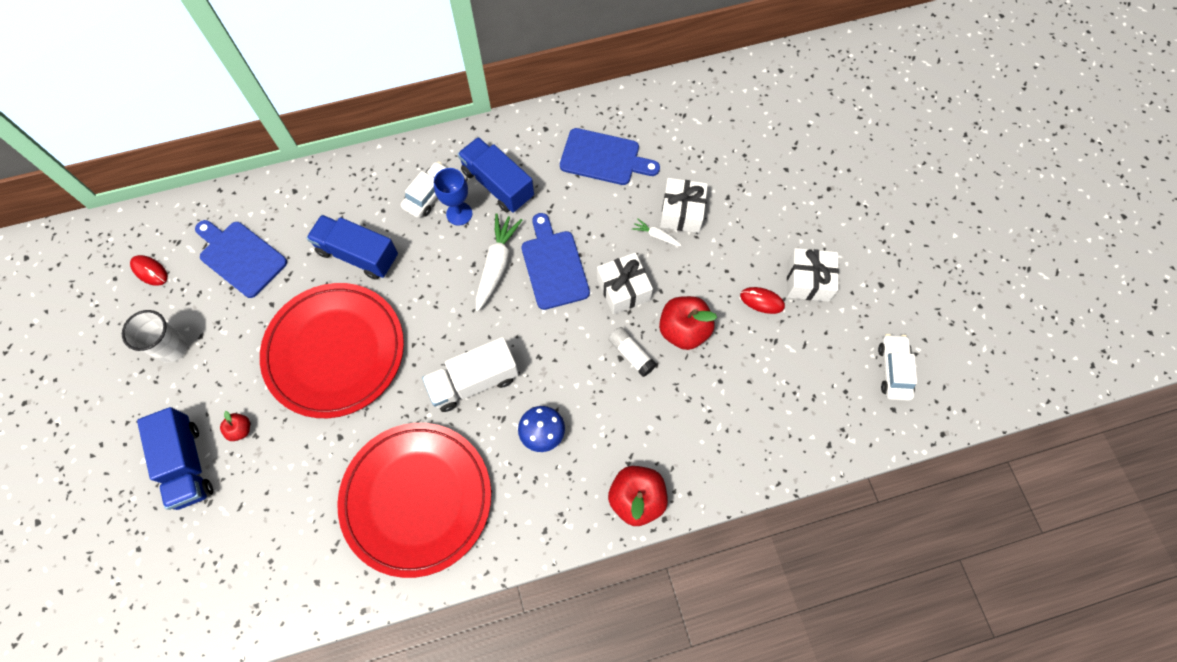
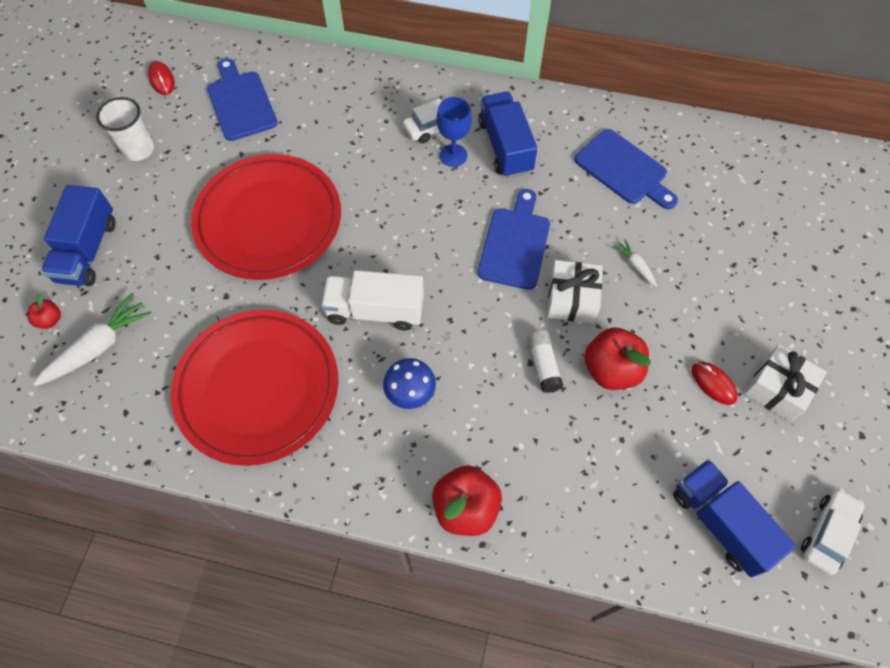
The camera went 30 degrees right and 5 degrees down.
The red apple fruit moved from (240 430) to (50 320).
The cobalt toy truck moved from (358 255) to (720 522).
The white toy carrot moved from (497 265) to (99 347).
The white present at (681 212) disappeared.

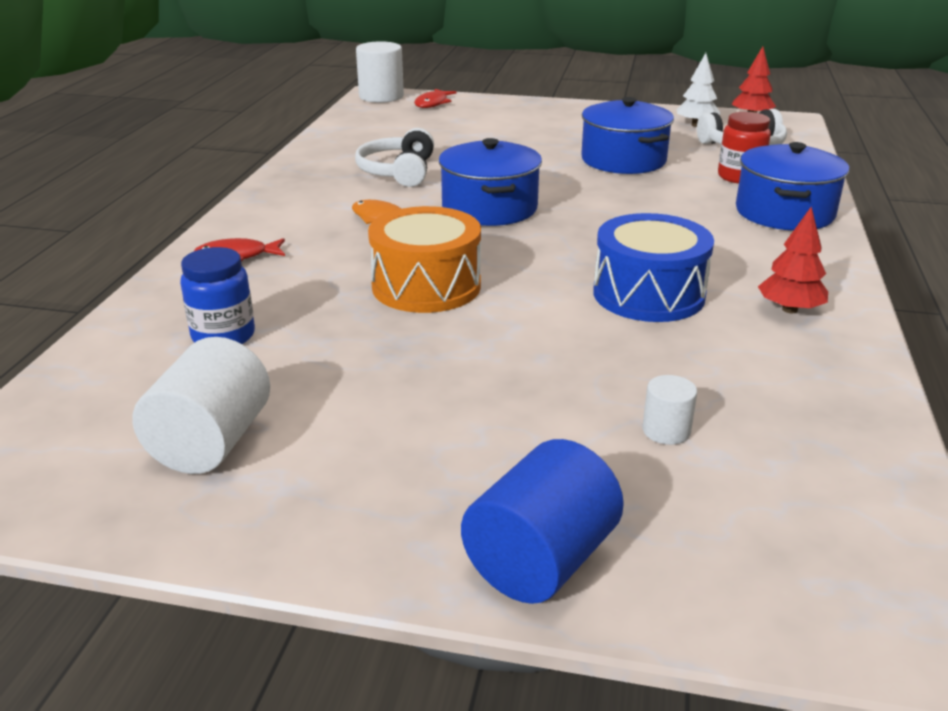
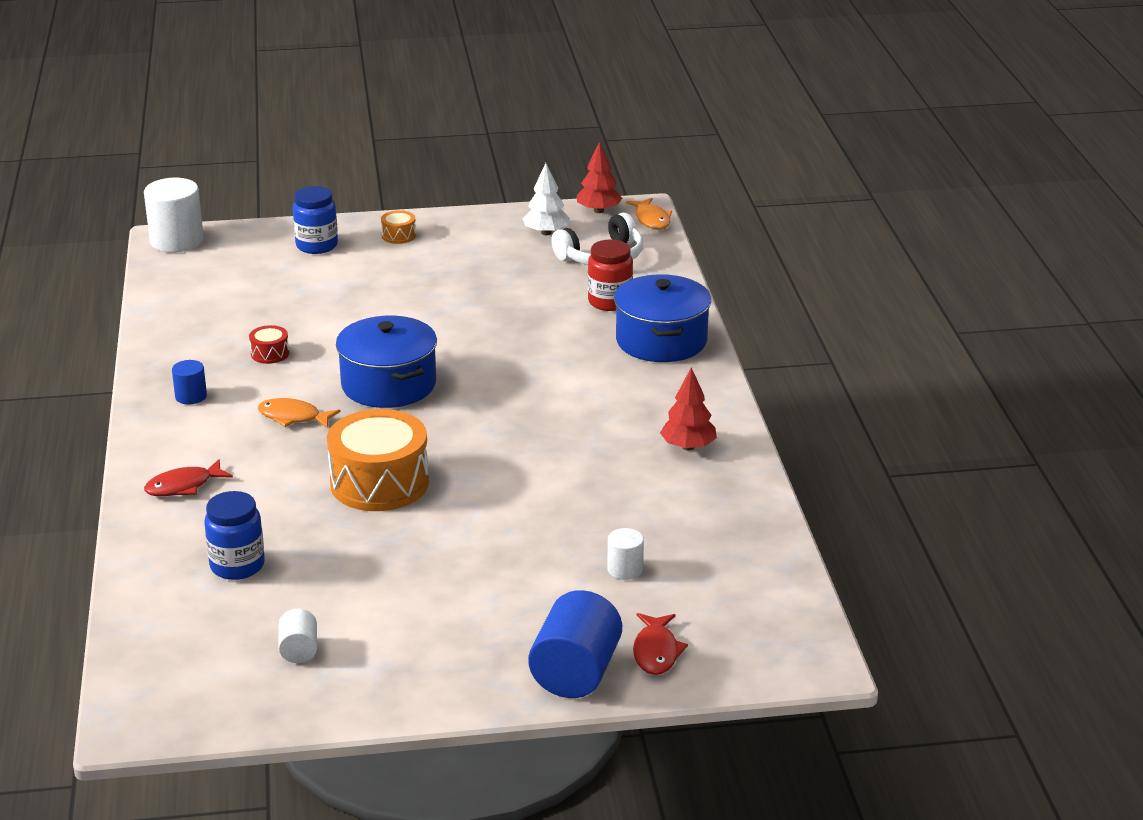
The camera went 20 degrees left and 0 degrees up.
The white cylinder shape at (211 442) changed to 0.51 times the size.
The white headphones at (398 172) was replaced by the red snare drum at (270 354).
The red fish moved from (432 103) to (656 652).
The cobalt pot at (623 160) disappeared.
The cobalt snare drum at (648 294) disappeared.
The cobalt cylinder shape at (191 396) appeared.
The cobalt jar at (317 246) appeared.
The orange snare drum at (398 235) appeared.
The orange fish at (652 220) appeared.

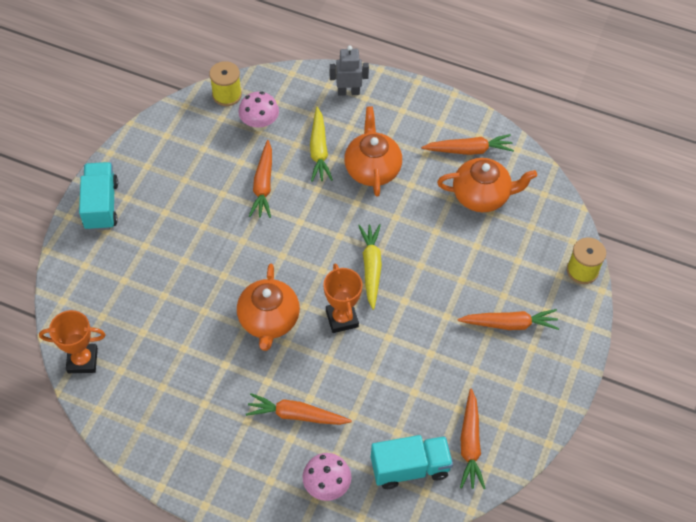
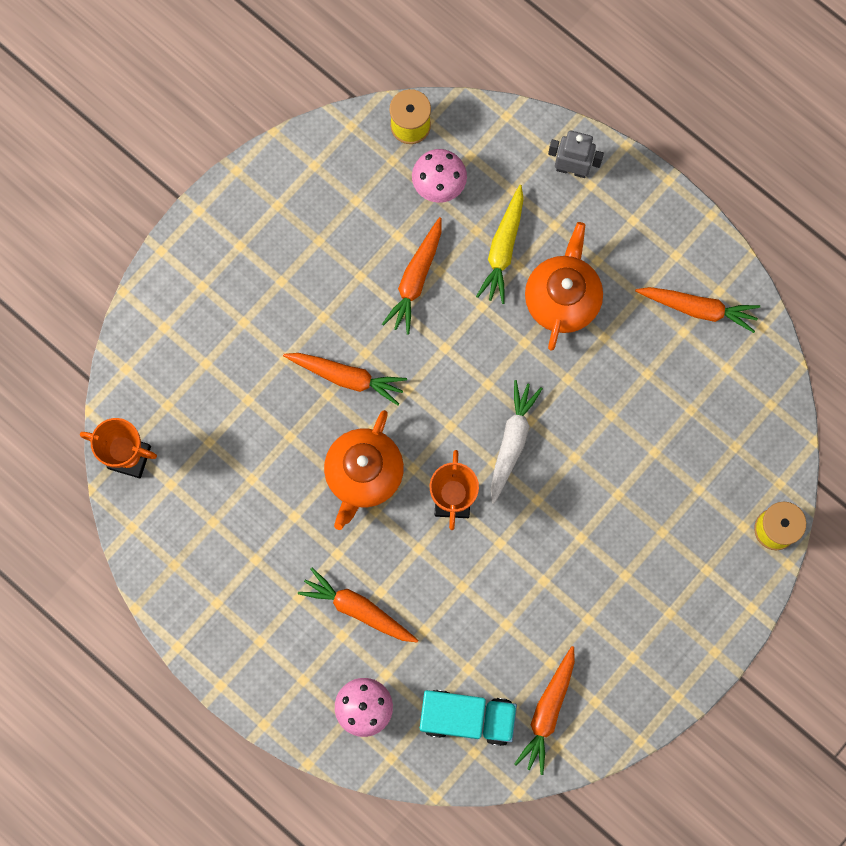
The camera went 20 degrees right and 20 degrees up.
The teal toy truck at (101 205) disappeared.
The yellow toy carrot at (371 267) became the white toy carrot at (512 441).
The orange teapot at (481 196) disappeared.
The orange toy carrot moved from (509 324) to (347 377).

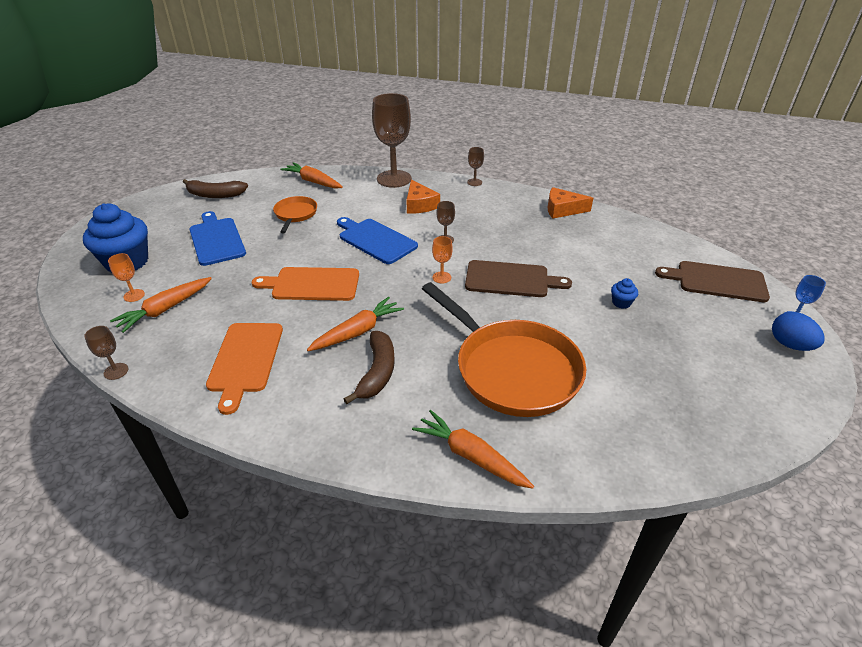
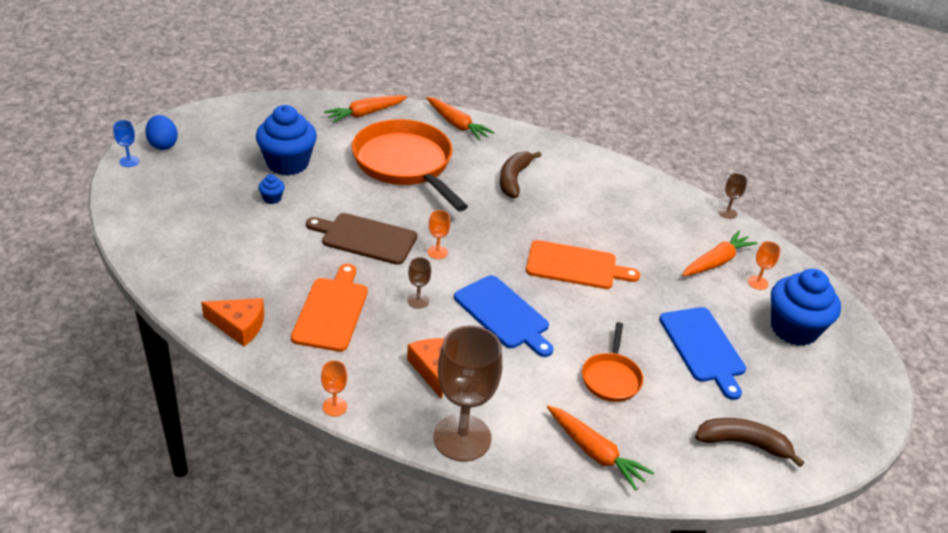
The camera went 175 degrees left and 0 degrees up.
The orange bread board moved from (245 360) to (331 311).
The orange toy carrot moved from (357 332) to (365 114).
The russet wine glass at (474 182) became the orange wine glass at (334 406).
The russet bread board at (717 281) disappeared.
The cobalt fairy cake at (288 163) appeared.

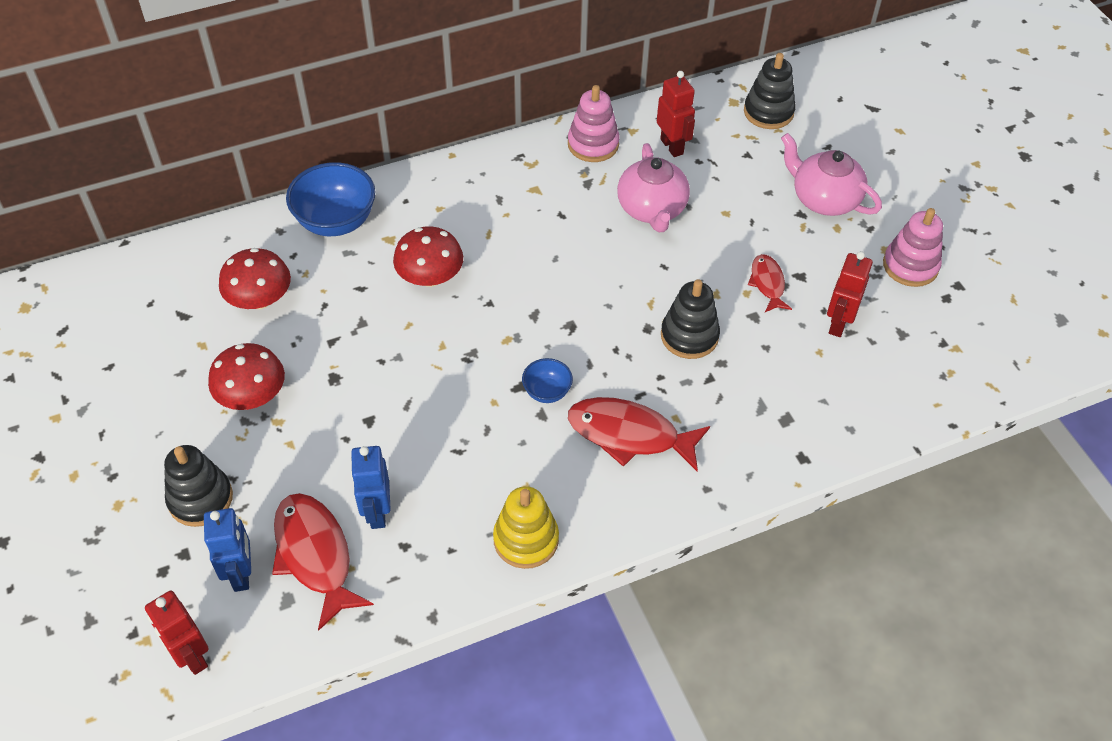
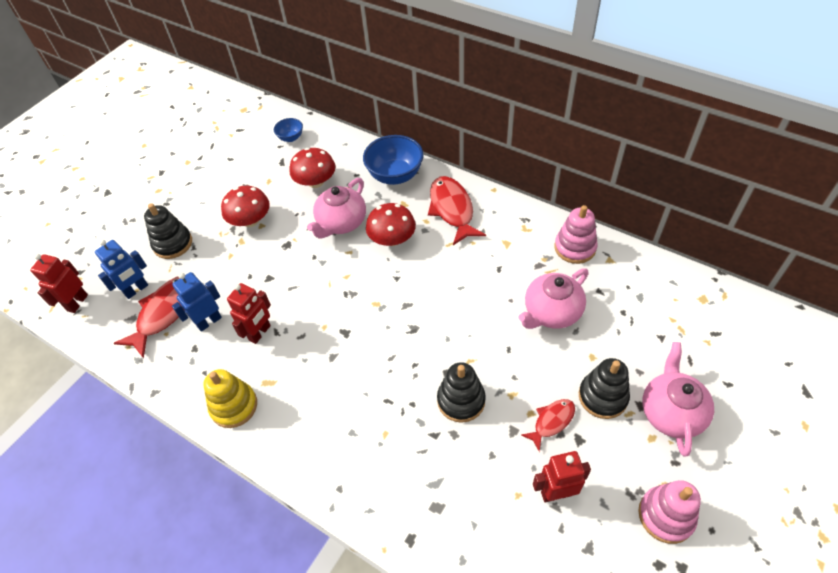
The camera went 60 degrees right and 0 degrees up.
The cobalt bowl moved from (547 392) to (291 138).
The red fish moved from (629 435) to (452 209).
The red toy robot moved from (672 146) to (260 333).
The black stacking toy moved from (768 112) to (602 397).
The rose-pink teapot at (341 223) appeared.

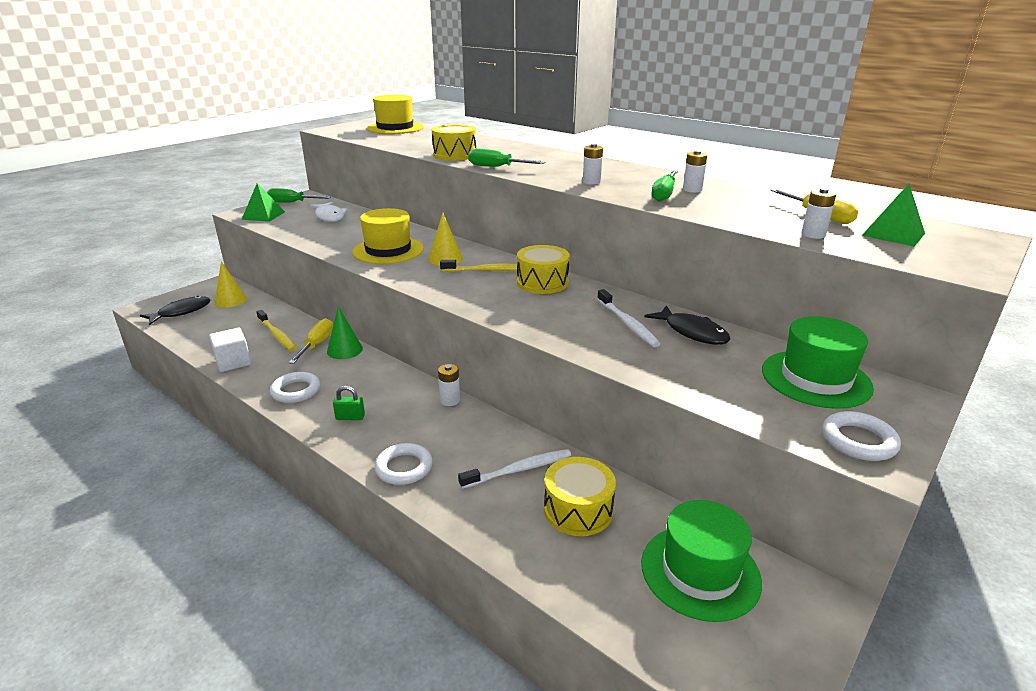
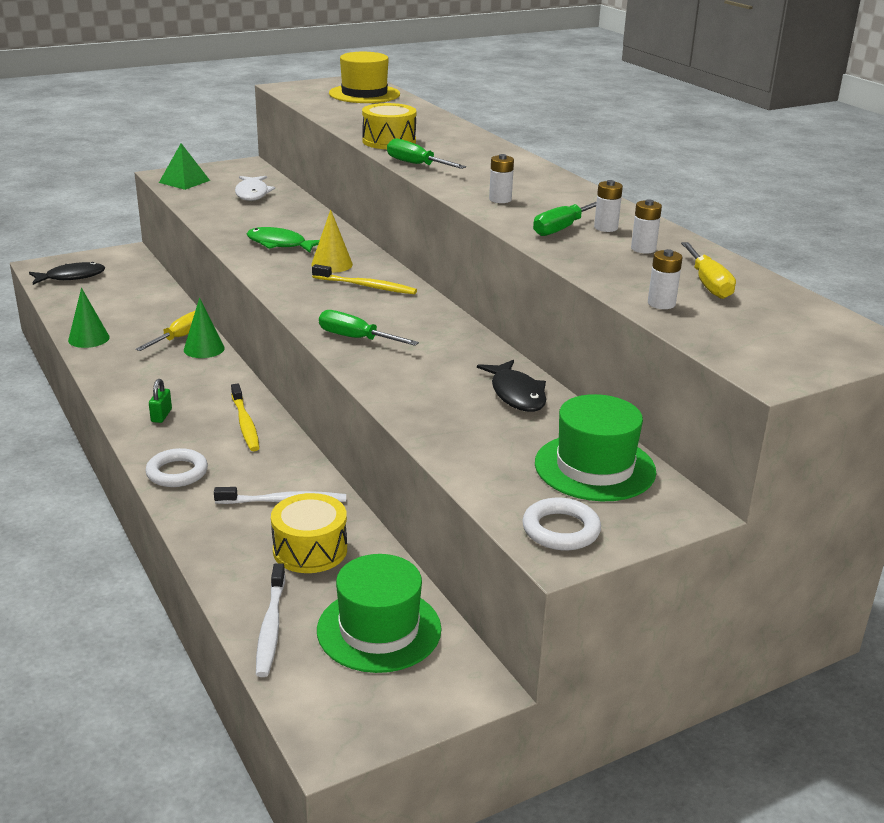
The camera went 20 degrees right and 0 degrees up.
The white cube at (233 362) was replaced by the green solid cone at (89 338).
The yellow solid cone at (230 300) disappeared.
The yellow dental brush moved from (277 335) to (245 424).
The green hand screwdriver moved from (292 203) to (356 338).
The white torus at (296 391) disappeared.
The green small lock at (350 417) turned 75 degrees clockwise.
The yellow top hat at (388 250) was replaced by the green fish at (279 244).
The white power cell moved from (450 400) to (643 249).
The yellow snare drum at (542 282) disappeared.
The white dental brush moved from (627 323) to (271 627).
The green pyramid shape at (893 234) disappeared.

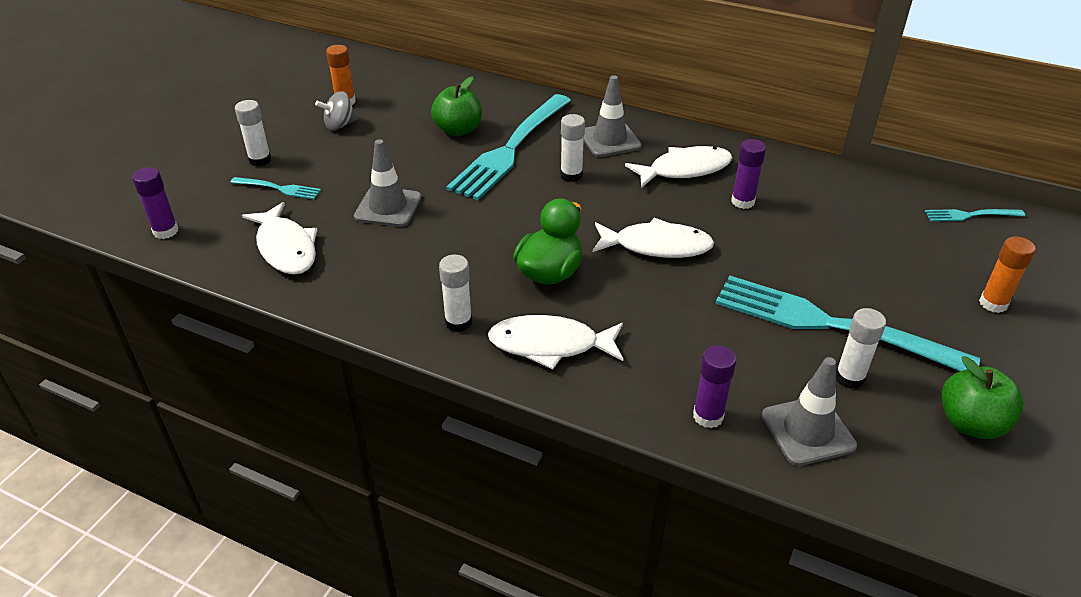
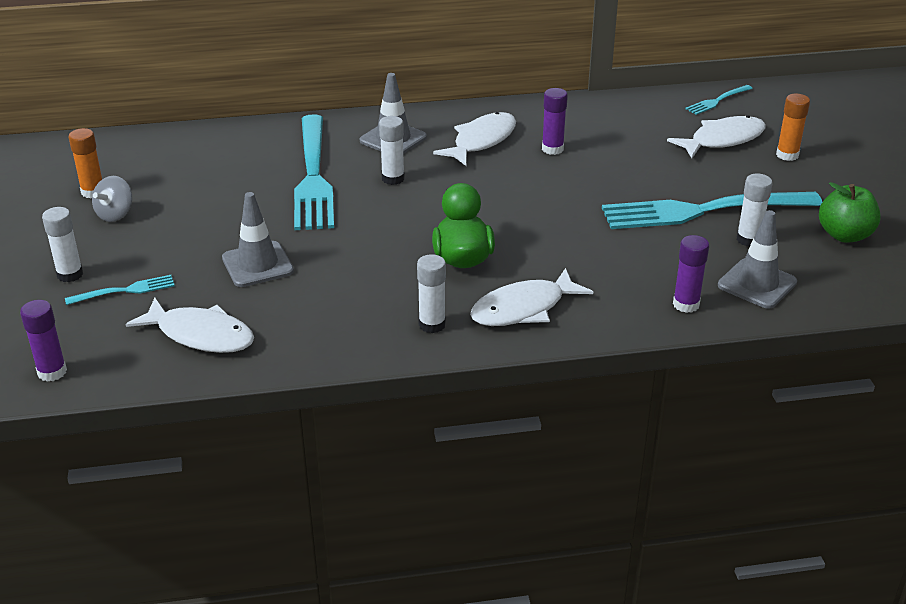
The camera went 35 degrees left and 5 degrees down.
The green apple fruit at (458 130) disappeared.
The white fish moved from (657 246) to (723 140).

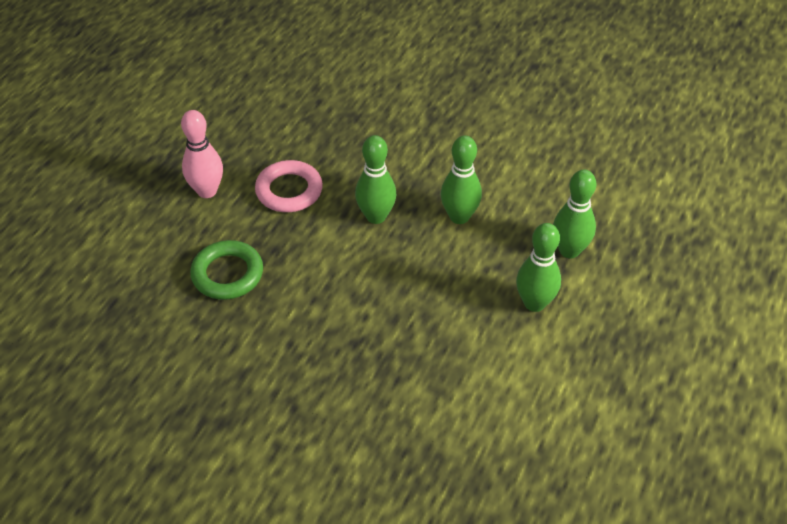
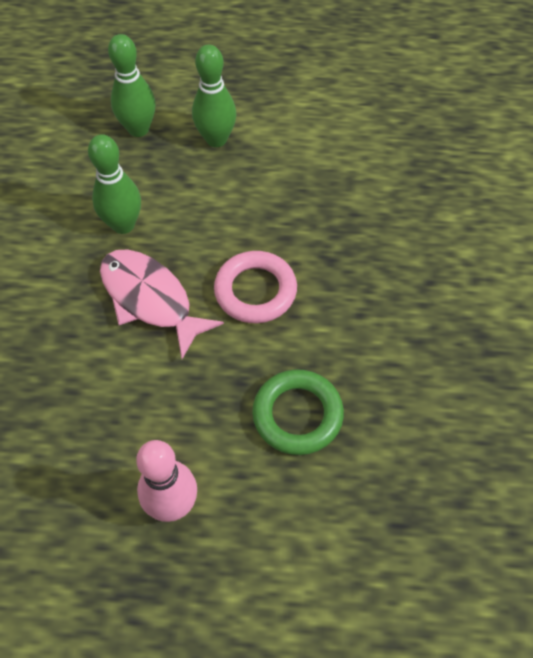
The camera went 110 degrees left and 10 degrees up.
The rose-pink torus moved from (289 190) to (255 291).
The green skittle at (376 216) was replaced by the rose-pink fish at (150 299).

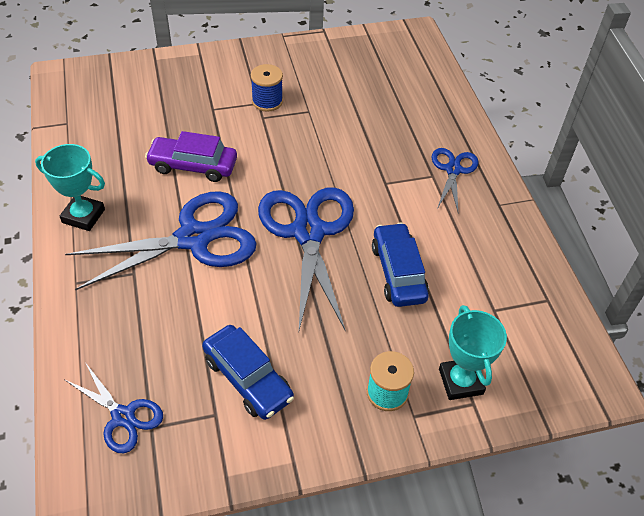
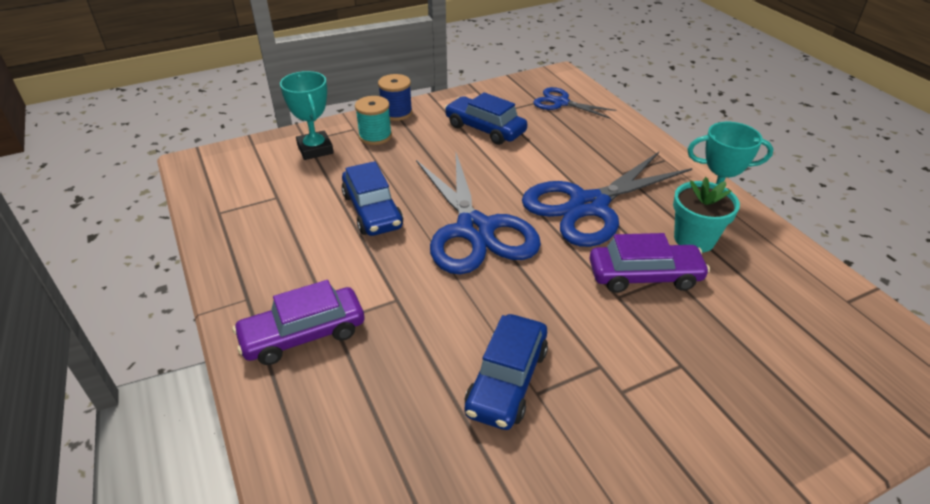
The camera went 170 degrees right and 10 degrees down.
The cobalt bobbin moved from (267 101) to (396 113).
The cobalt scissors at (453 170) was replaced by the violet car at (303 334).
The cobalt car at (507 380) appeared.
The teal potted plant at (694 239) appeared.

